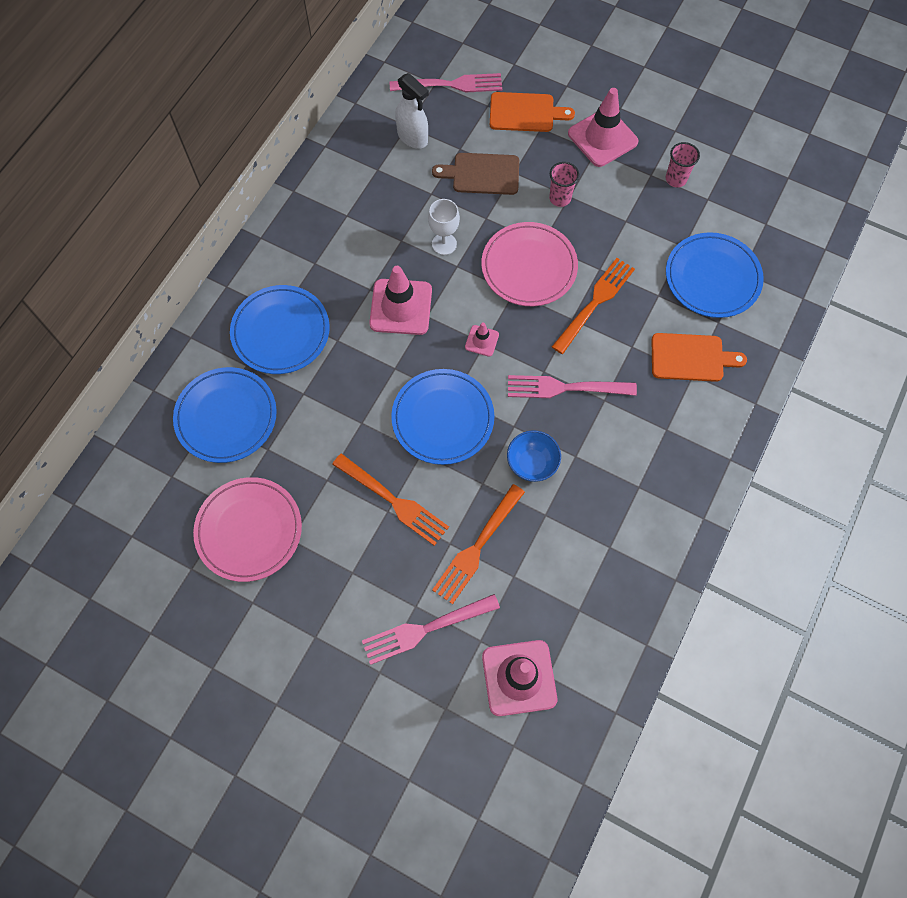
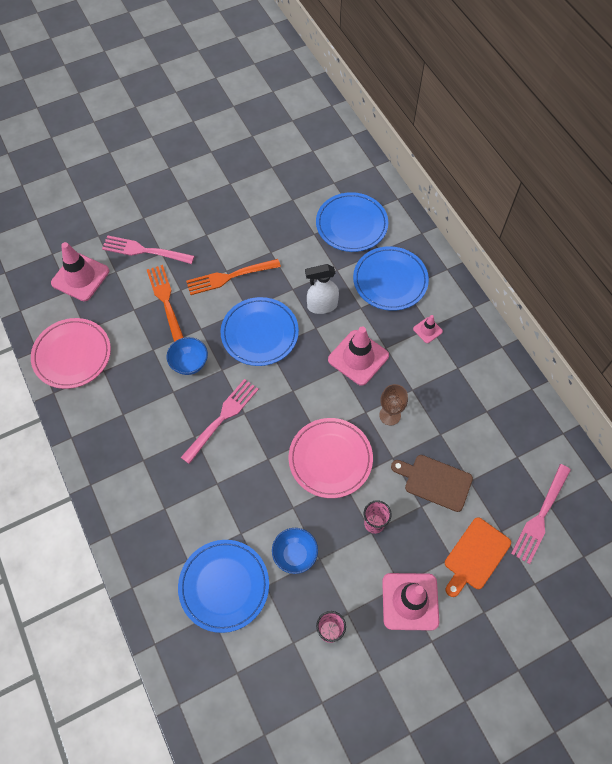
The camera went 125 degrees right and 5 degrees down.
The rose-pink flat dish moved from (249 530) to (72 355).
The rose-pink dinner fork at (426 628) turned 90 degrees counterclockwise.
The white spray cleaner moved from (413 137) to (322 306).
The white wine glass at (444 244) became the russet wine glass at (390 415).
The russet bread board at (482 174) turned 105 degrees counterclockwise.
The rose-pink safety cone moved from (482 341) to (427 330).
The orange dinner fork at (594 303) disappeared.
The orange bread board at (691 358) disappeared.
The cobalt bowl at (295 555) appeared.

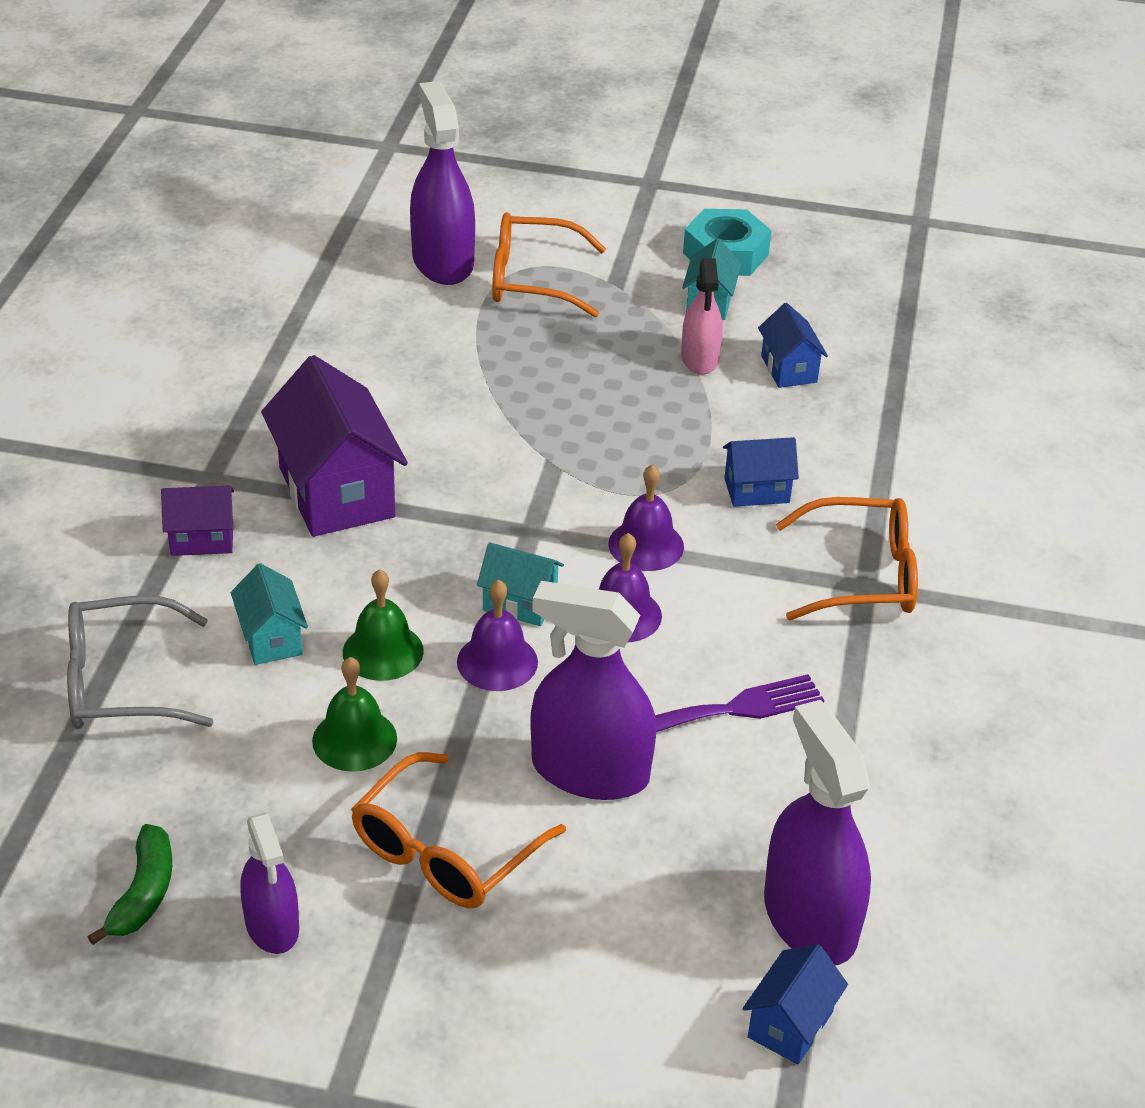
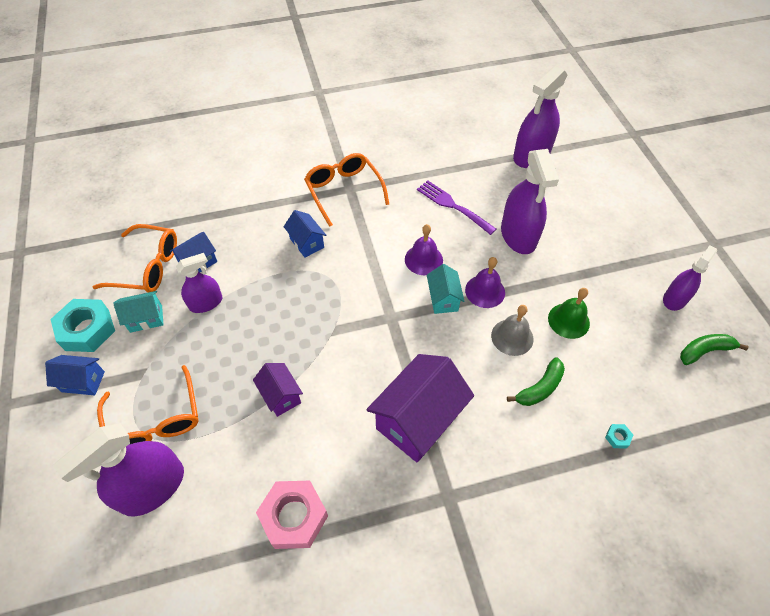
The camera went 115 degrees left and 15 degrees up.
The ash-grey eyeglasses at (122 682) was replaced by the teal hexagon nut at (617 437).
The violet cottage moved from (202 539) to (281 396).
The teal cottage at (271 638) was replaced by the green banana fruit at (540 388).
The green hand bell at (383 651) became the ash-grey hand bell at (512 337).
The orange eyeglasses moved from (446 850) to (147 267).
The violet hand bell at (646 545) disappeared.
The rose-pink spray cleaner at (700 359) became the violet spray cleaner at (206 303).
The cobalt cottage moved from (790 1024) to (83 381).
The rose-pink hexagon nut at (294 516) appeared.

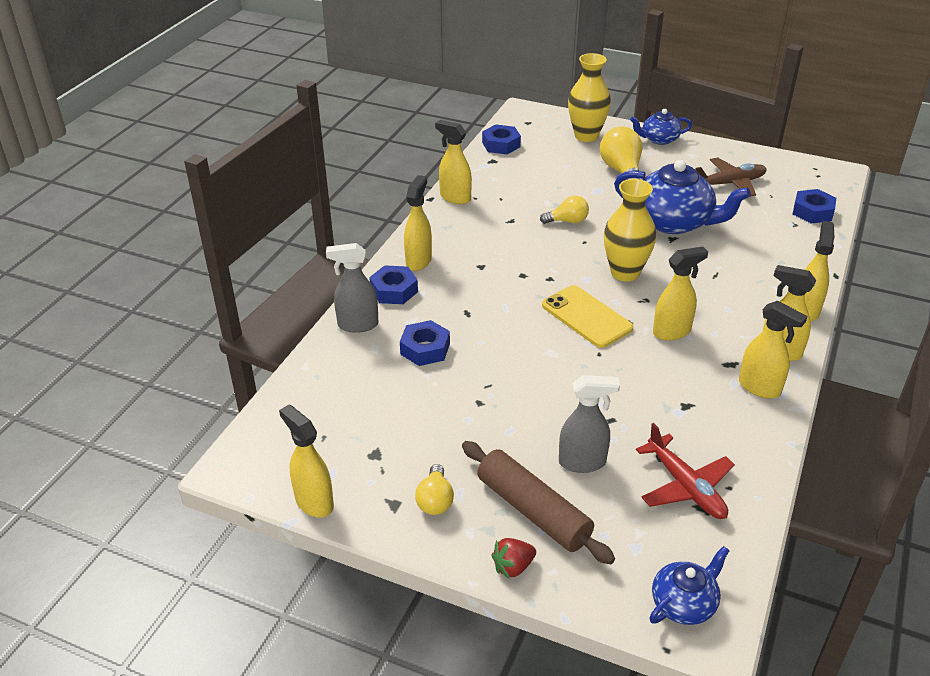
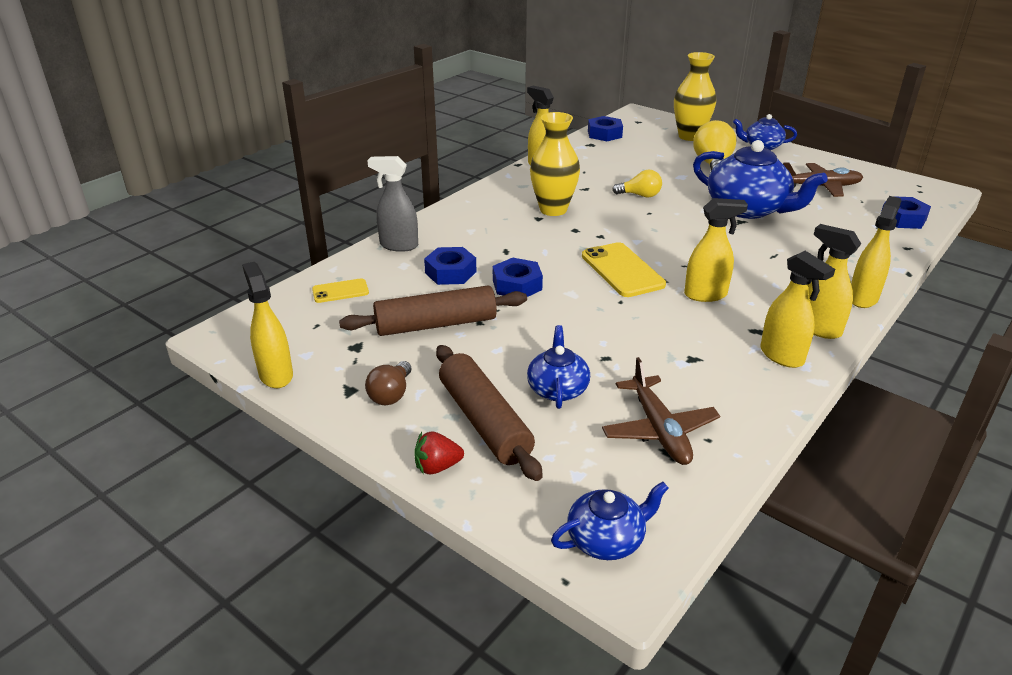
The camera went 15 degrees right and 5 degrees down.
The cobalt hexagon nut moved from (394 290) to (517 285).
The yellow spray cleaner at (418 261) disappeared.
The yellow bulb at (435 500) became the russet bulb at (391 394).
The ash-grey spray cleaner at (582 462) was replaced by the cobalt teapot at (557 389).
The yellow tall vase moved from (625 273) to (553 209).
The red plane at (685 486) became the russet plane at (659 429).
The yellow smartphone at (340 291) appeared.
The russet dough roller at (436 324) appeared.

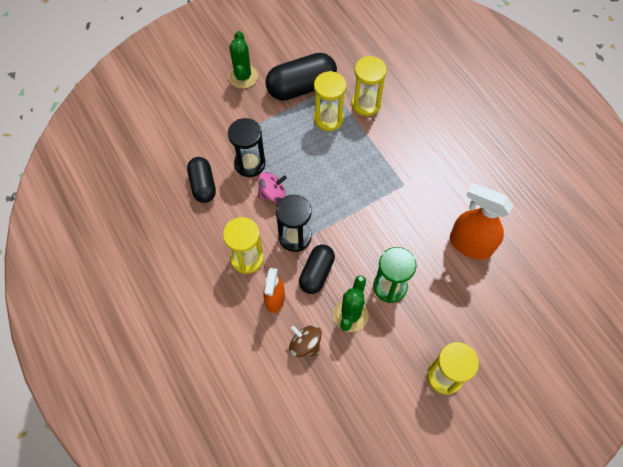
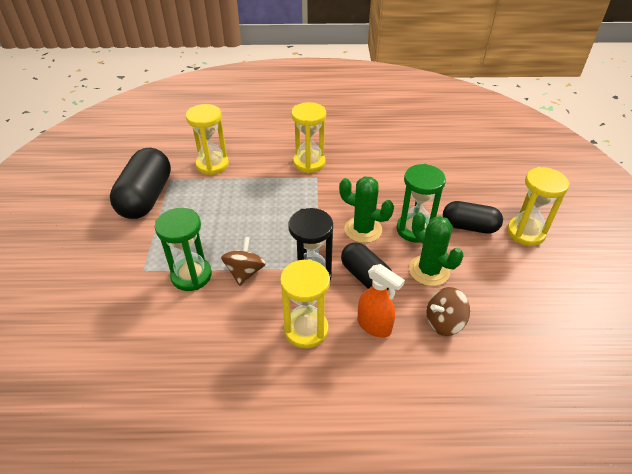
The camera went 60 degrees left and 20 degrees down.
The black pill shape moved from (203 185) to (469 227).
The green prickly plant moved from (243 76) to (363 230).
The black sand timer at (250 164) became the green sand timer at (191 275).
The rose-pink spinning top at (272 194) became the russet spinning top at (245 272).
The yellow sand timer moved from (328 119) to (309 163).
The orange spray cleaner at (470 244) disappeared.

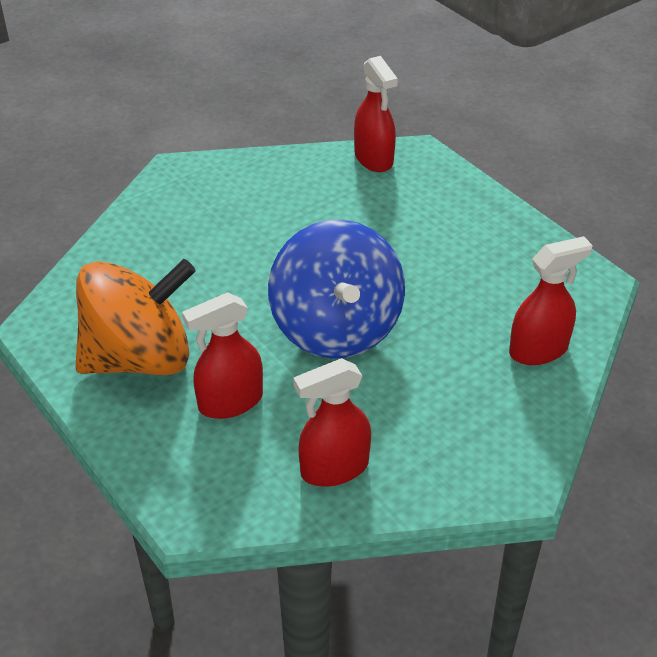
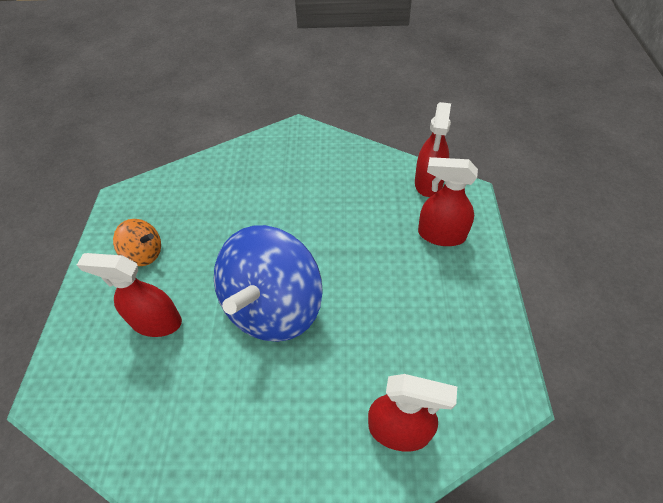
The camera went 40 degrees right and 10 degrees up.
The orange spinning top at (139 358) changed to 0.47 times the size.
The red spray cleaner moved from (334 468) to (441 235).

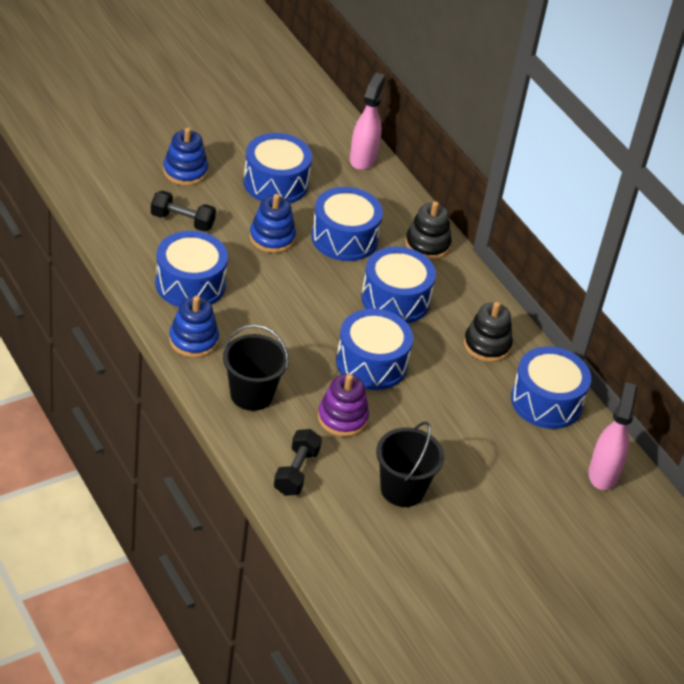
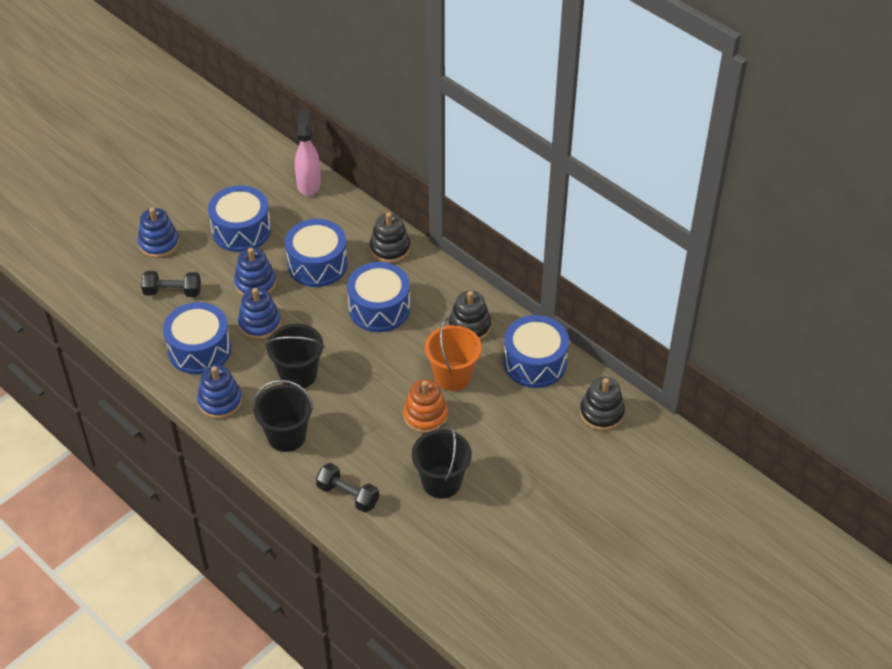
The camera went 10 degrees left and 5 degrees up.
The black dumbbell at (296 472) turned 60 degrees counterclockwise.
The violet stacking toy at (342 418) disappeared.
The cobalt snare drum at (371 363) disappeared.
The rose-pink spray cleaner at (603 473) was replaced by the black stacking toy at (601 413).
The cobalt stacking toy at (260 323) appeared.
The black pail at (298 374) appeared.
The orange stacking toy at (425 416) appeared.
The orange pail at (452 376) appeared.

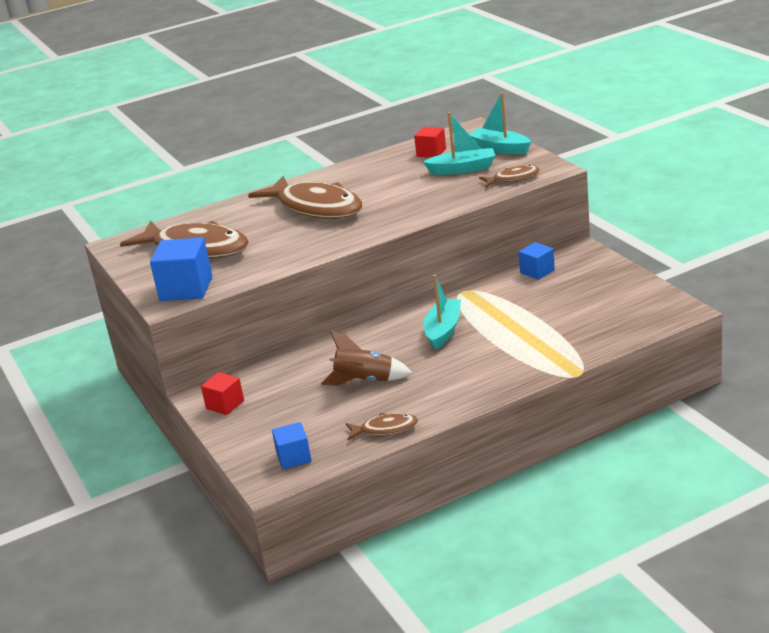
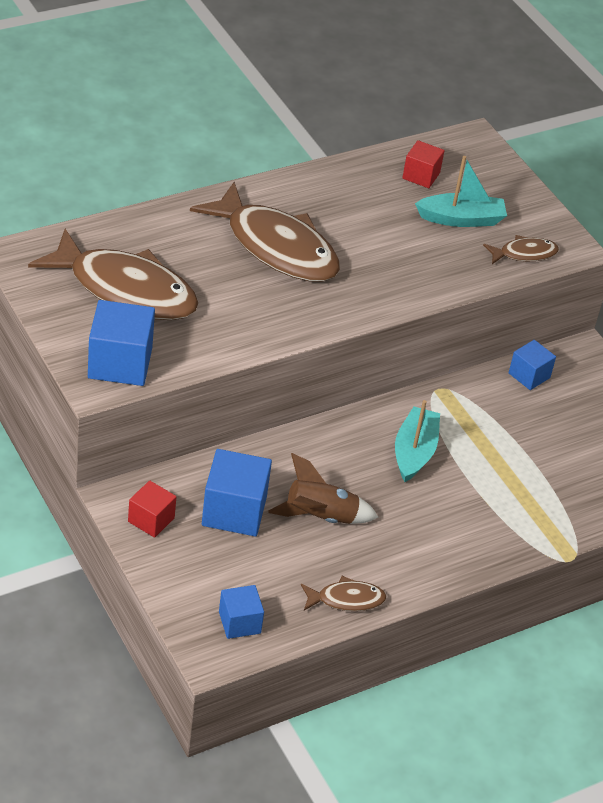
The camera went 10 degrees left and 15 degrees up.
The teal boat at (500 148) disappeared.
The cobalt cube at (234 511) appeared.

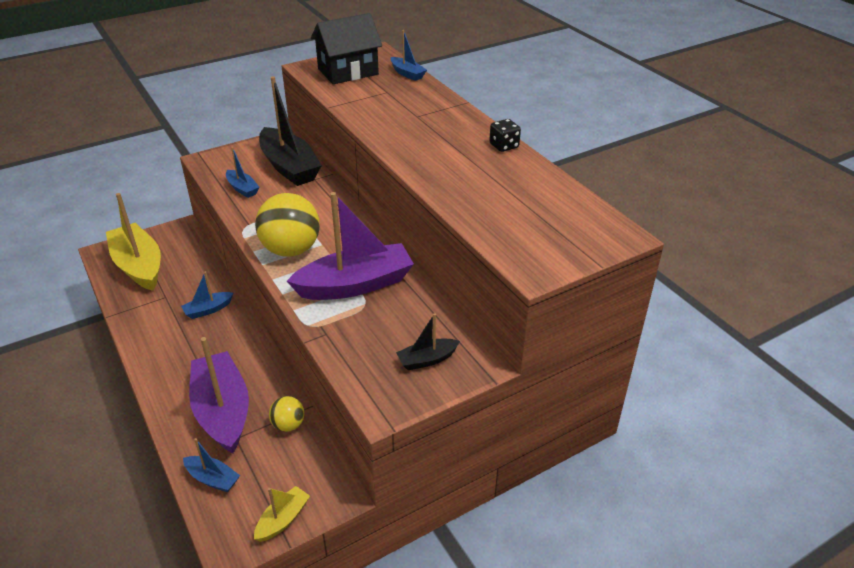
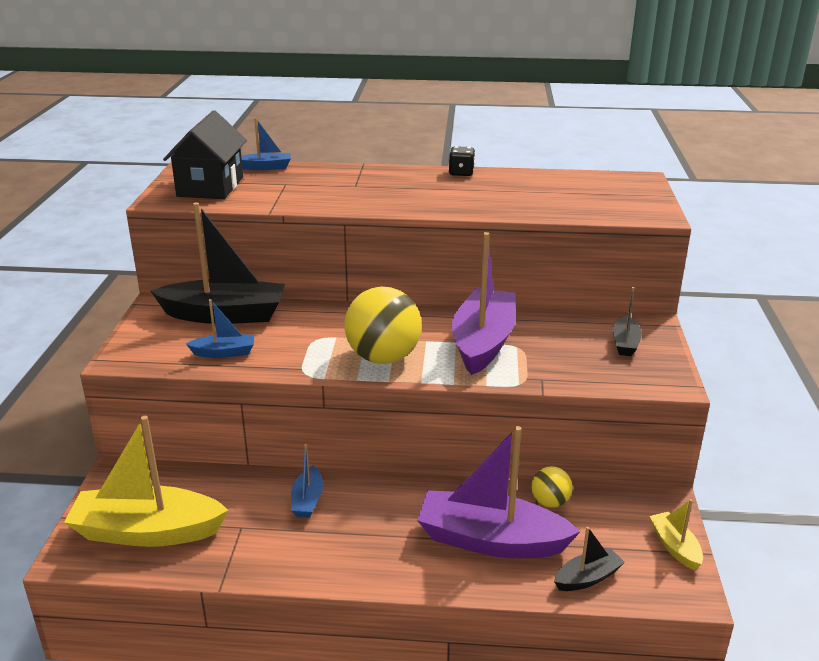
The camera went 55 degrees left and 10 degrees down.
The cobalt boat at (213 479) became the black boat at (587 578).

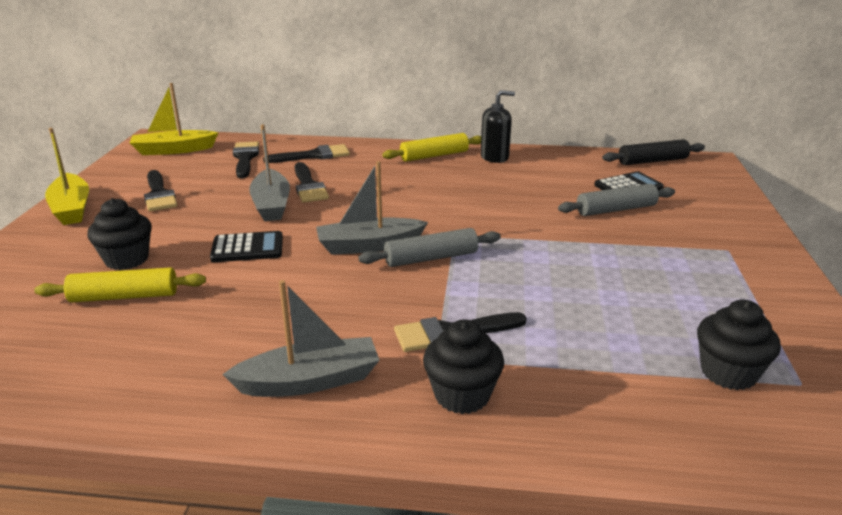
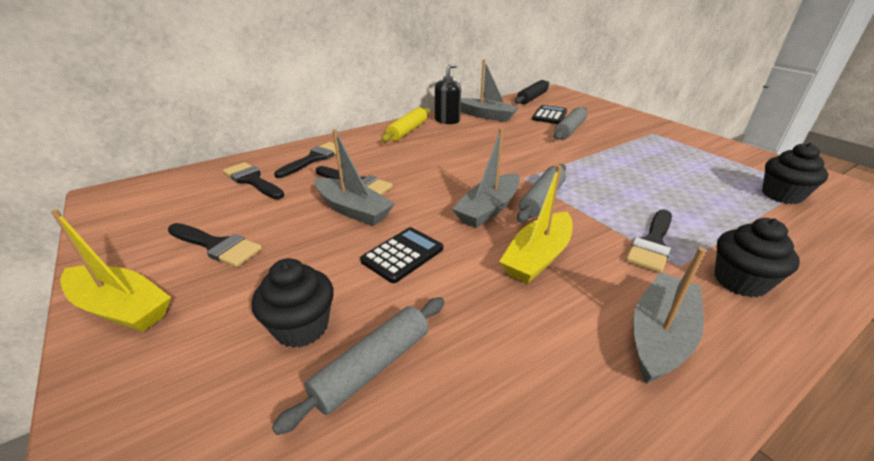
The camera went 40 degrees left and 5 degrees up.
The yellow dough roller at (124 296) became the ash-grey dough roller at (372 367).
The yellow boat moved from (173 150) to (537 257).
The ash-grey boat at (487 116) appeared.

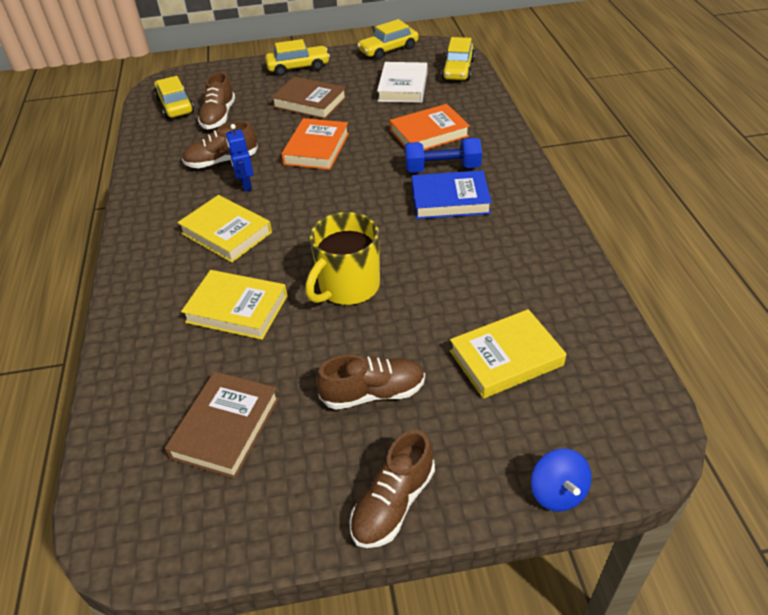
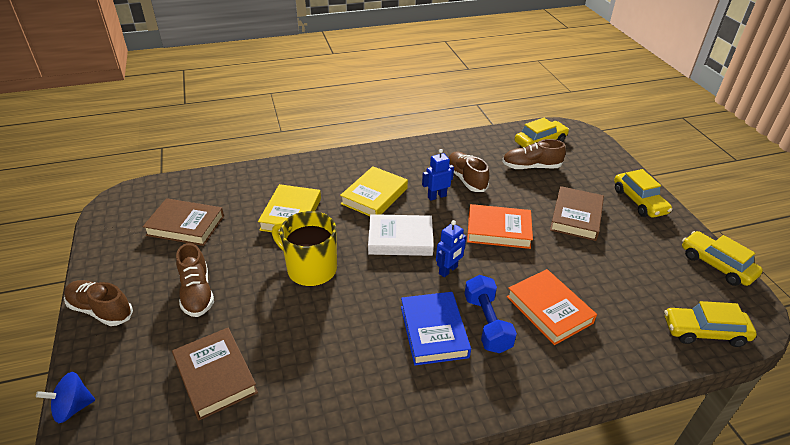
The camera went 80 degrees right and 5 degrees down.
The white hardcover moved from (403 87) to (400 239).
The yellow hardcover at (506 358) became the russet hardcover at (215 376).
The cobalt toy robot at (448 270) appeared.

